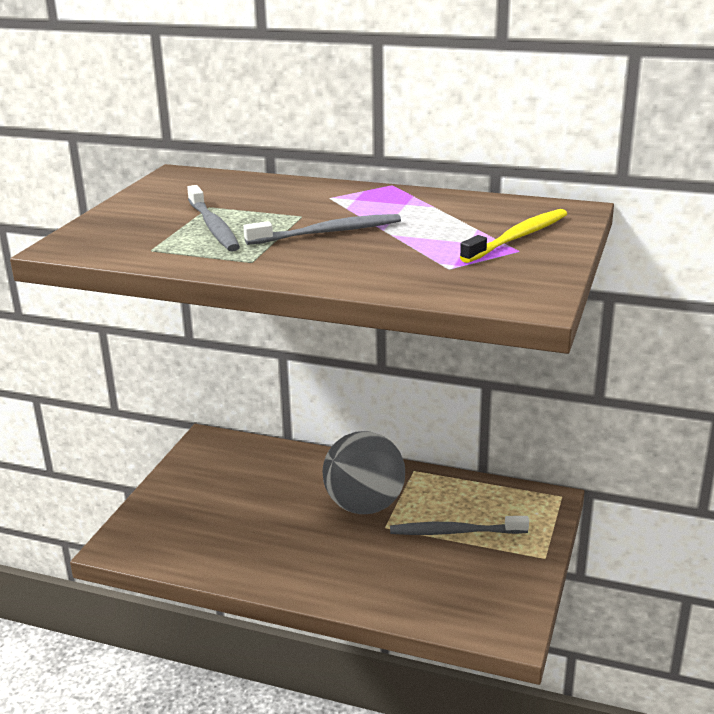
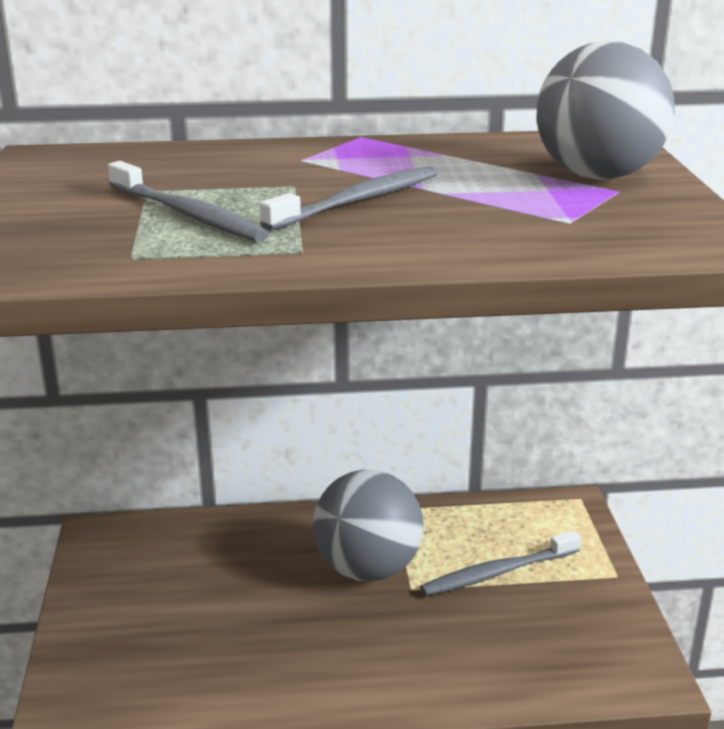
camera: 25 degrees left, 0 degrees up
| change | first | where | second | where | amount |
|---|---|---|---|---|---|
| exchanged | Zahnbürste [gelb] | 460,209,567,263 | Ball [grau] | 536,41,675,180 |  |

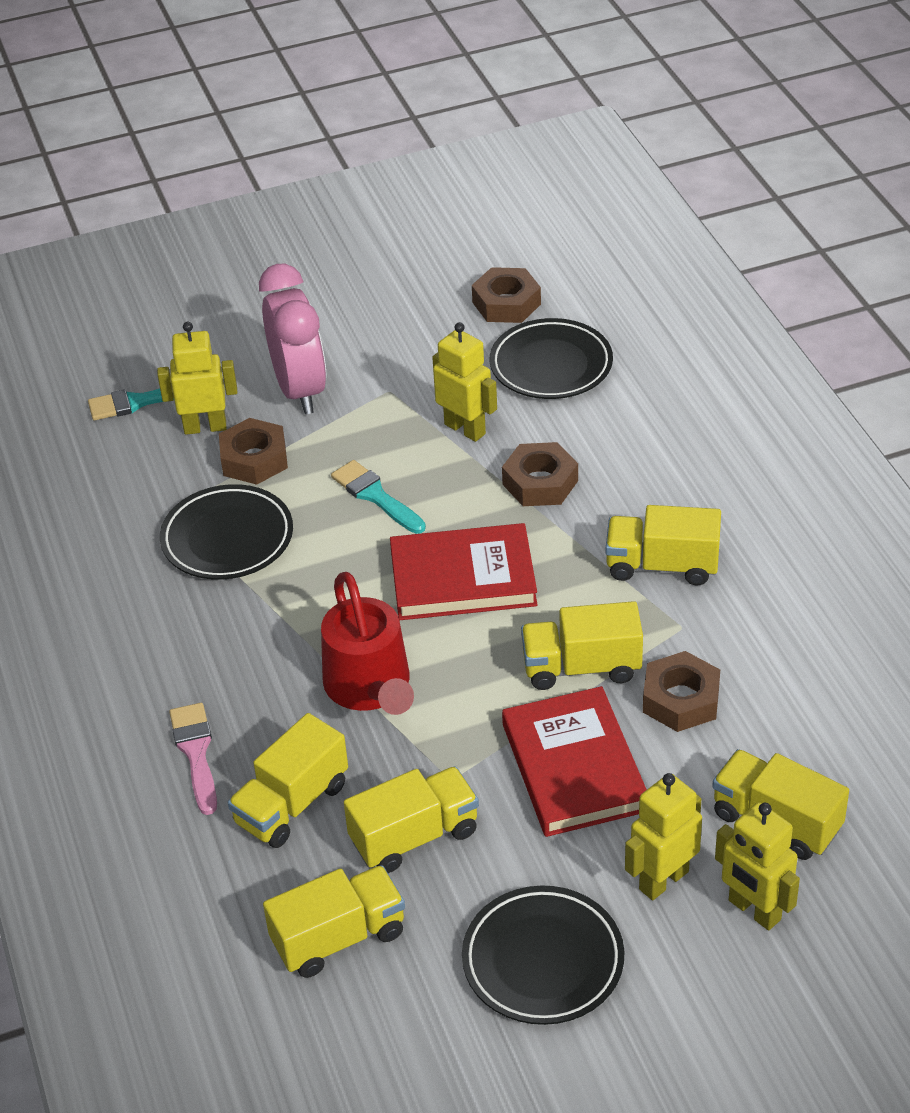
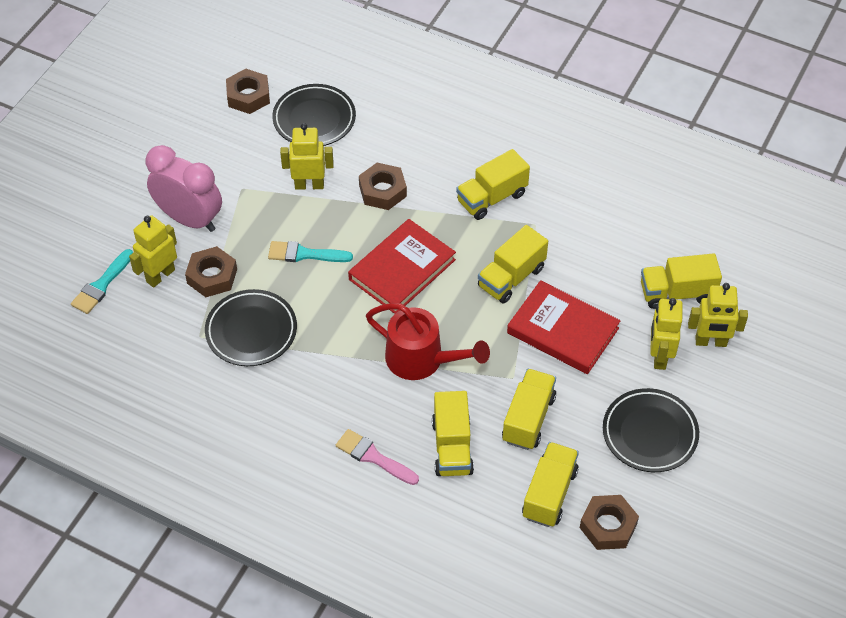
camera: 45 degrees left, 10 degrees up
| change | first | where | second | where | amount |
|---|---|---|---|---|---|
| relocated | Sechskantmutter [braun] | 643,651,720,732 |  | 580,495,639,550 |  |

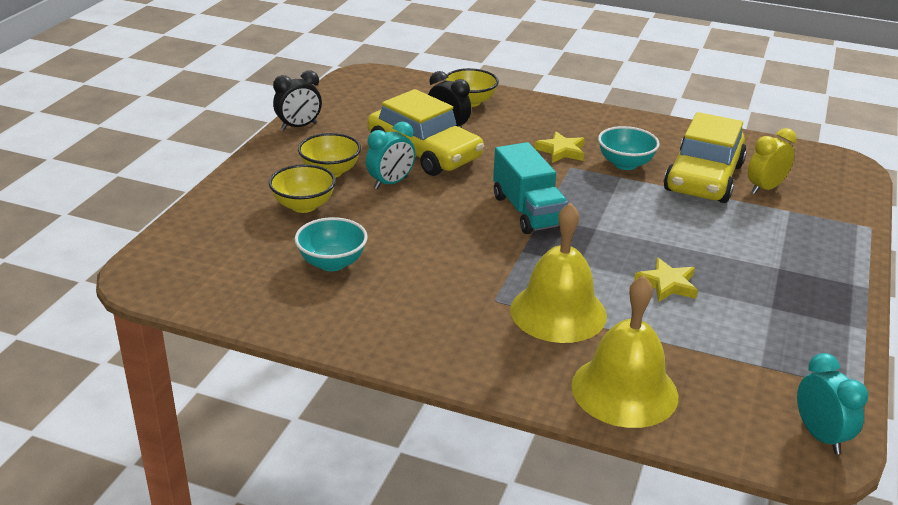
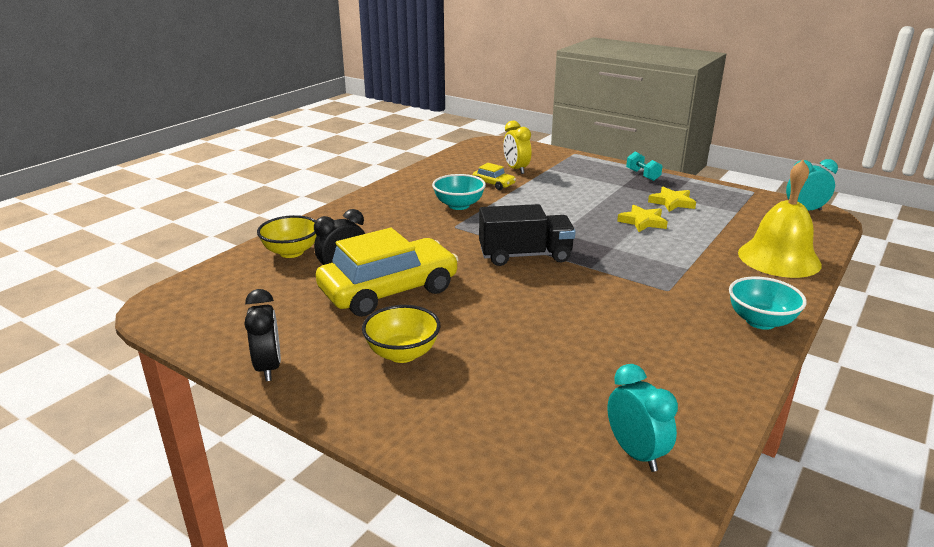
camera: 75 degrees left, 5 degrees down
| change | first | where | second | where | amount |
|---|---|---|---|---|---|
| size | Auto [gelb] | 664,112,747,203 |  | 473,163,516,190 | x0.43 |
| relocated | Wecker [türkis] | 366,121,415,189 |  | 607,364,678,472 |  |
| relocated | Stern [gelb] | 534,131,585,163 |  | 648,187,696,212 |  |
| colour | Lastwagen [türkis] | 493,142,568,234 | Lastwagen [schwarz] | 479,204,576,266 |  |
| missing | Schüssel [gelb] | 269,164,336,213 |  |  |  |
| missing | Glocke [gelb] | 510,202,607,343 |  |  |  |
| relocated | Schüssel [türkis] | 295,217,368,271 |  | 729,276,807,330 |  |
| appeared |  |  | Hantel [türkis] | 626,152,663,181 |  |

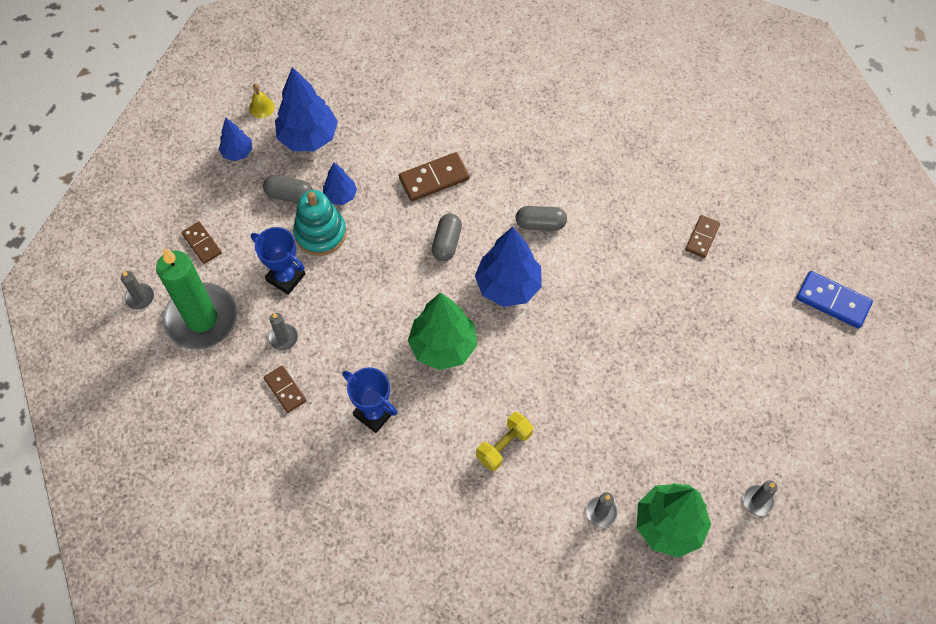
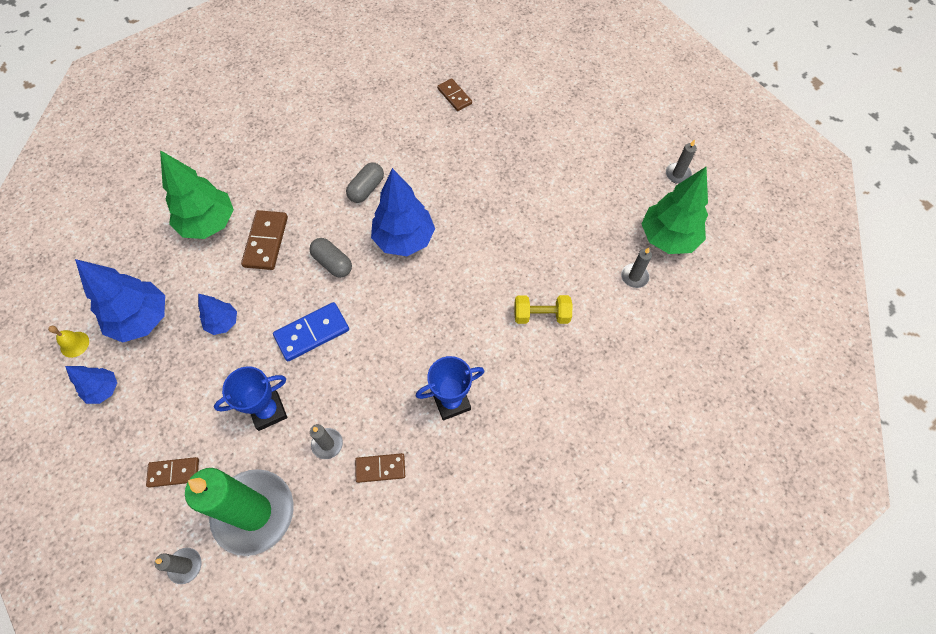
camera: 60 degrees left, 0 degrees up
| change | first | where | second | where | amount |
|---|---|---|---|---|---|
| missing | Kapsel [grau] | 263,175,313,203 |  |  |  |
| missing | Stapelspielzeug [türkis] | 293,190,347,256 |  |  |  |
| relocated | Dominostein [blau] | 796,271,873,329 |  | 273,302,349,361 |  |
| relocated | Baum [grün] | 408,292,477,370 |  | 160,150,234,239 |  |
| spun | Hantel [gelb] | 476,412,533,471 |  | 515,295,572,324 | 75 degrees counterclockwise |

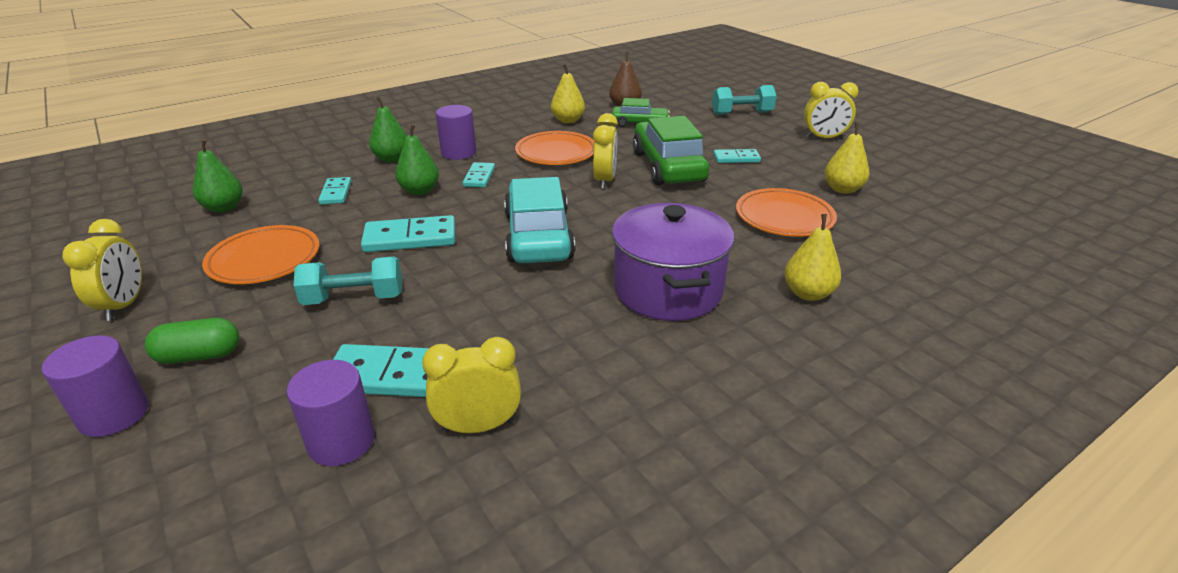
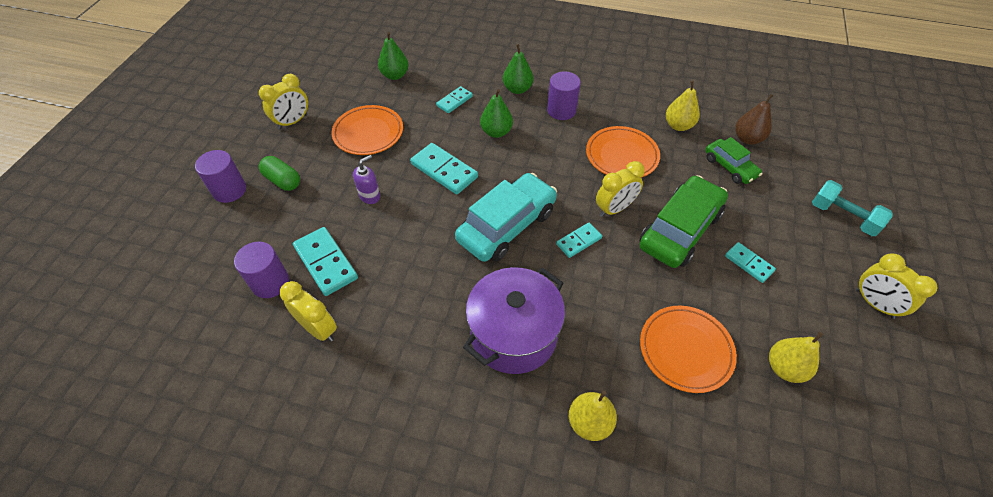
camera: 50 degrees right, 20 degrees up
| change | first | where | second | where | amount |
|---|---|---|---|---|---|
| relocated | Dominostein [türkis] | 463,162,495,187 |  | 556,223,602,258 |  |
| exchanged | Hantel [türkis] | 294,256,402,305 | Seifenspender [lila] | 353,155,380,204 |  |

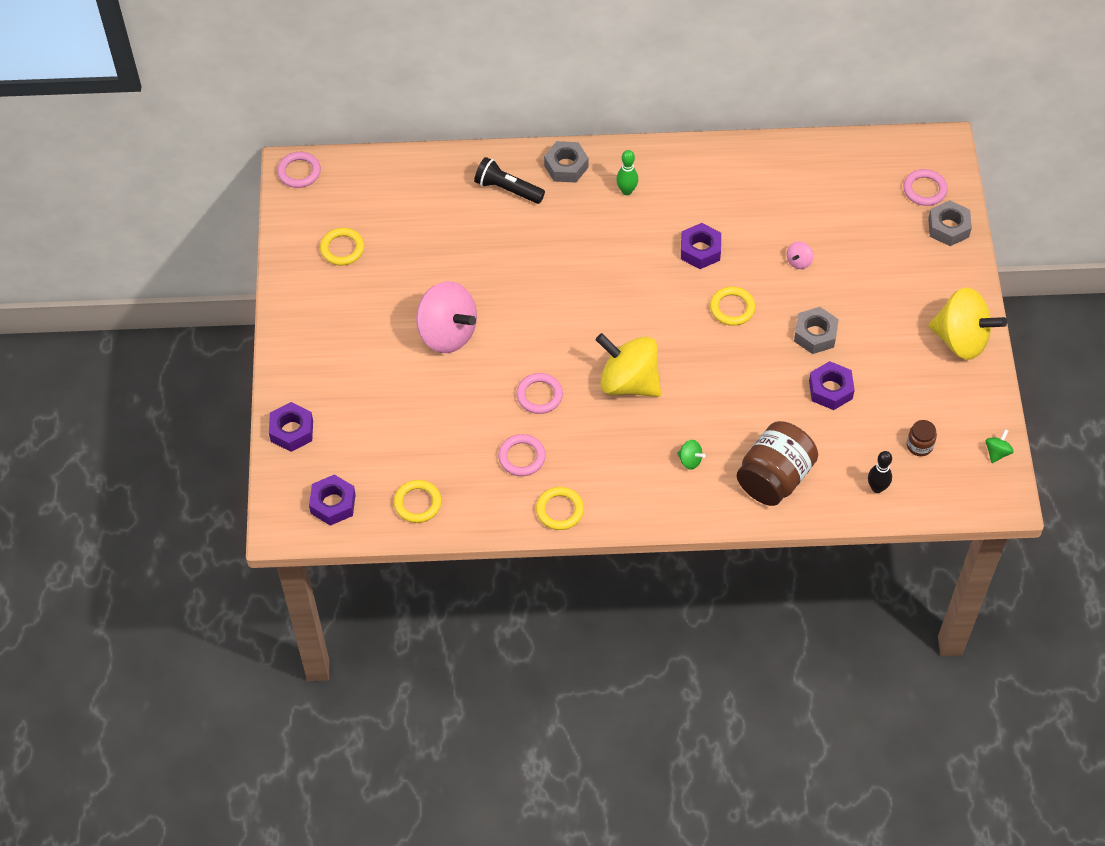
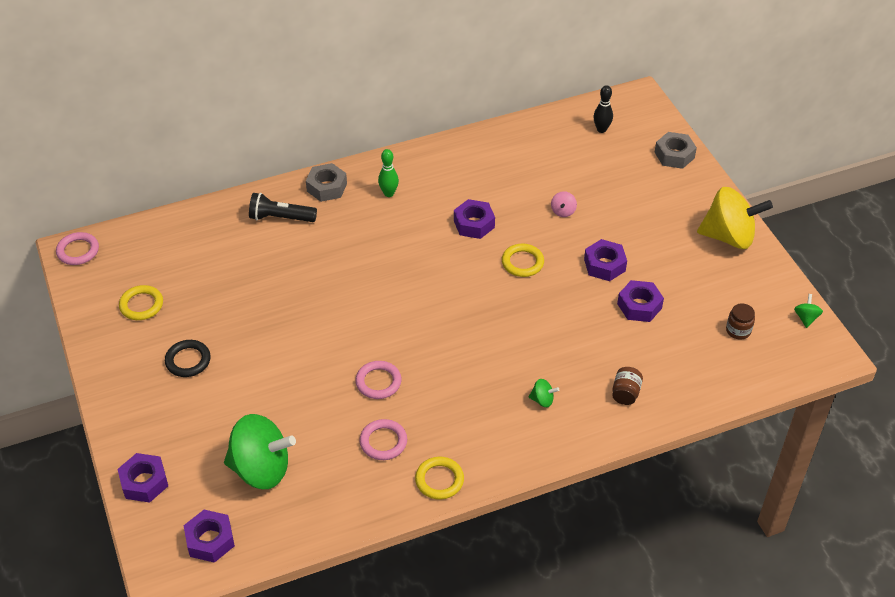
camera: 20 degrees left, 10 degrees down
| change | first | where | second | where | amount |
|---|---|---|---|---|---|
| missing | Ring [rosa] | 903,169,948,206 |  |  |  |
| missing | Kreisel [rosa] | 416,281,477,353 |  |  |  |
| colour | Sechskantmutter [grau] | 794,307,839,354 | Sechskantmutter [lila] | 584,239,627,281 |  |
| missing | Kreisel [gelb] | 596,333,661,397 |  |  |  |
| size | Einmachglas [braun] | 737,421,818,506 |  | 612,367,643,405 | x0.46 |
| relocated | Bowlingkegel [schwarz] | 868,451,892,493 |  | 593,85,613,133 |  |
| missing | Ring [gelb] | 394,480,442,523 |  |  |  |
| appeared |  |  | Ring [schwarz] | 165,340,211,377 |  |
| appeared |  |  | Kreisel [grün] | 224,414,296,489 |  |

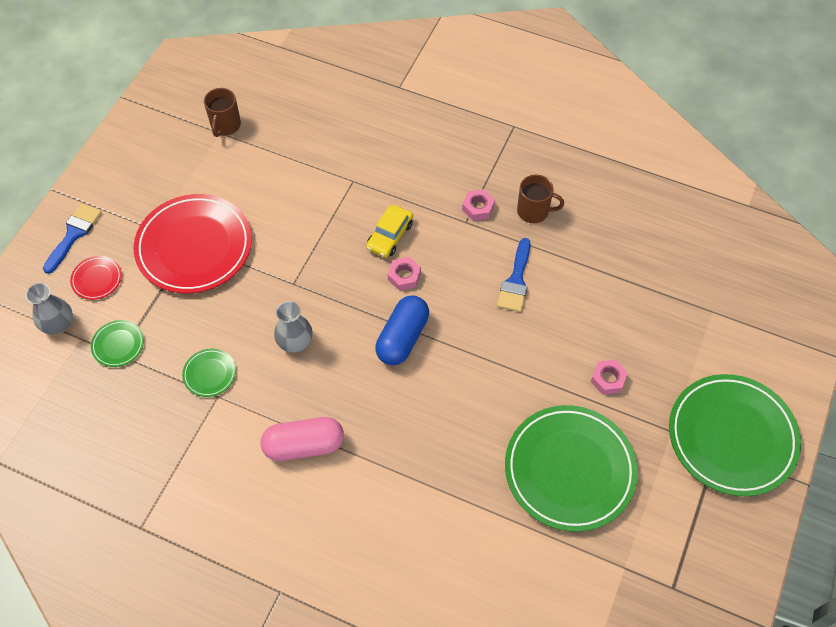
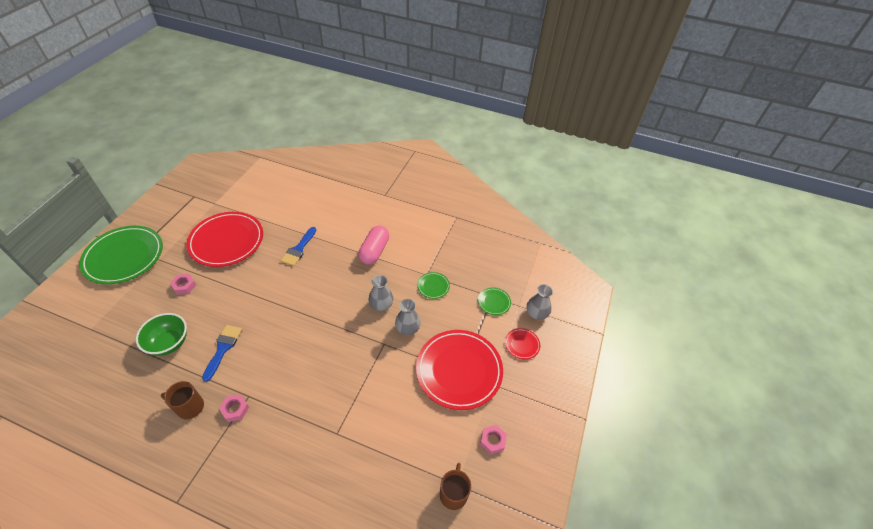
camera: 175 degrees right, 10 degrees down
| change | first | where | second | where | amount |
|---|---|---|---|---|---|
| relocated | Pinsel [blau] | 43,204,101,274 |  | 281,227,316,266 |  |
| missing | Auto [gelb] | 366,205,413,258 |  |  |  |
| relocated | Sechskantmutter [rosa] | 388,257,421,291 |  | 480,425,507,454 |  |
| missing | Kapsel [blau] | 375,295,429,365 |  |  |  |
| colour | Teller [grün] | 505,405,638,532 | Teller [rot] | 186,212,263,267 |  |
| spun | Kapsel [rosa] | 261,417,344,461 |  | 358,226,389,265 | 60 degrees counterclockwise |
| appeared |  |  | Vase [grau] | 395,299,421,335 |  |
| appeared |  |  | Schüssel [grün] | 136,313,187,356 |  |

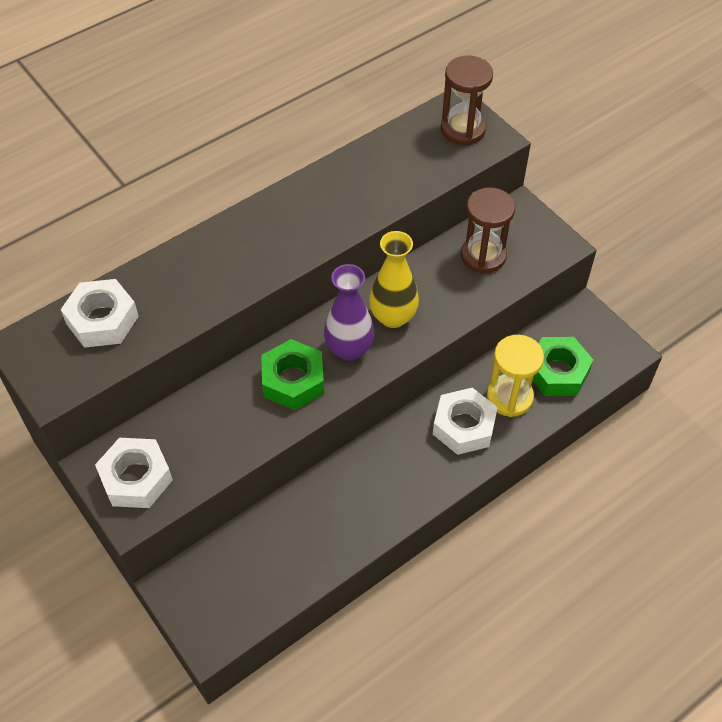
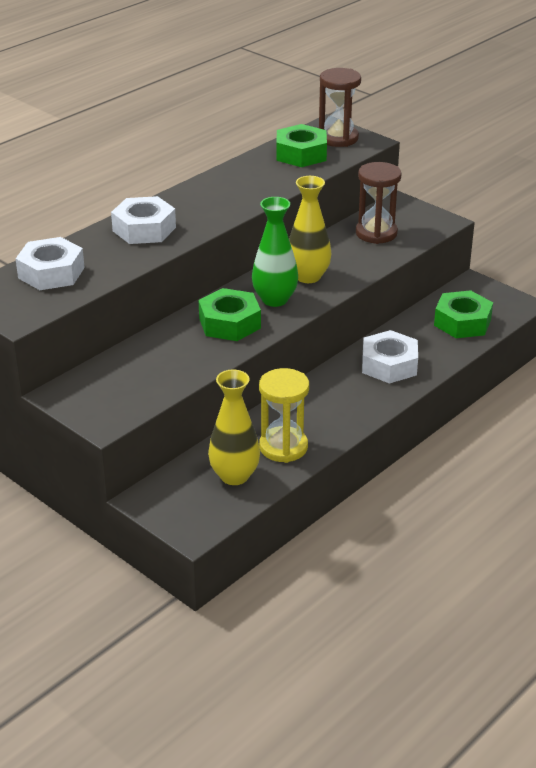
camera: 10 degrees left, 20 degrees down
| change | first | where | second | where | amount |
|---|---|---|---|---|---|
| colour | Vase [lila] | 324,264,375,361 | Vase [grün] | 252,197,298,307 |  |
| relocated | Sanduhr [gelb] | 487,335,544,417 |  | 259,368,309,463 |  |
| relocated | Sechskantmutter [weiß] | 95,438,173,508 |  | 111,196,176,244 |  |
| appeared |  |  | Sechskantmutter [grün] | 276,124,327,167 |  |
| appeared |  |  | Vase [gelb] | 208,370,260,485 |  |

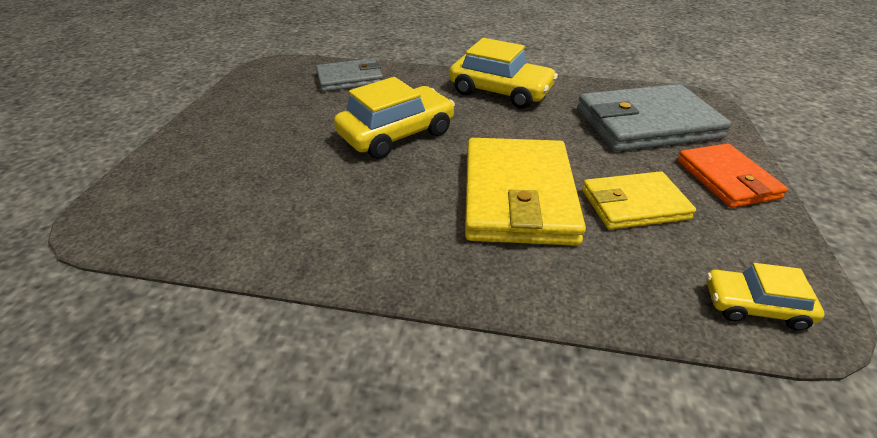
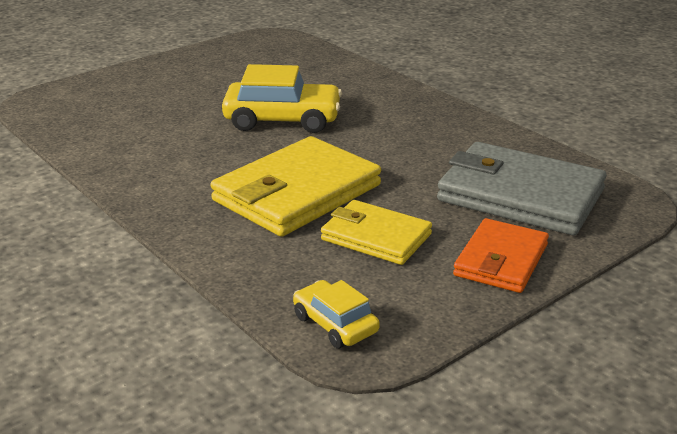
camera: 40 degrees right, 10 degrees down
| change | first | where | second | where | amount |
|---|---|---|---|---|---|
| missing | Auto [gelb] | 449,38,558,109 |  |  |  |
| missing | Geldbörse [grau] | 316,58,383,92 |  |  |  |

